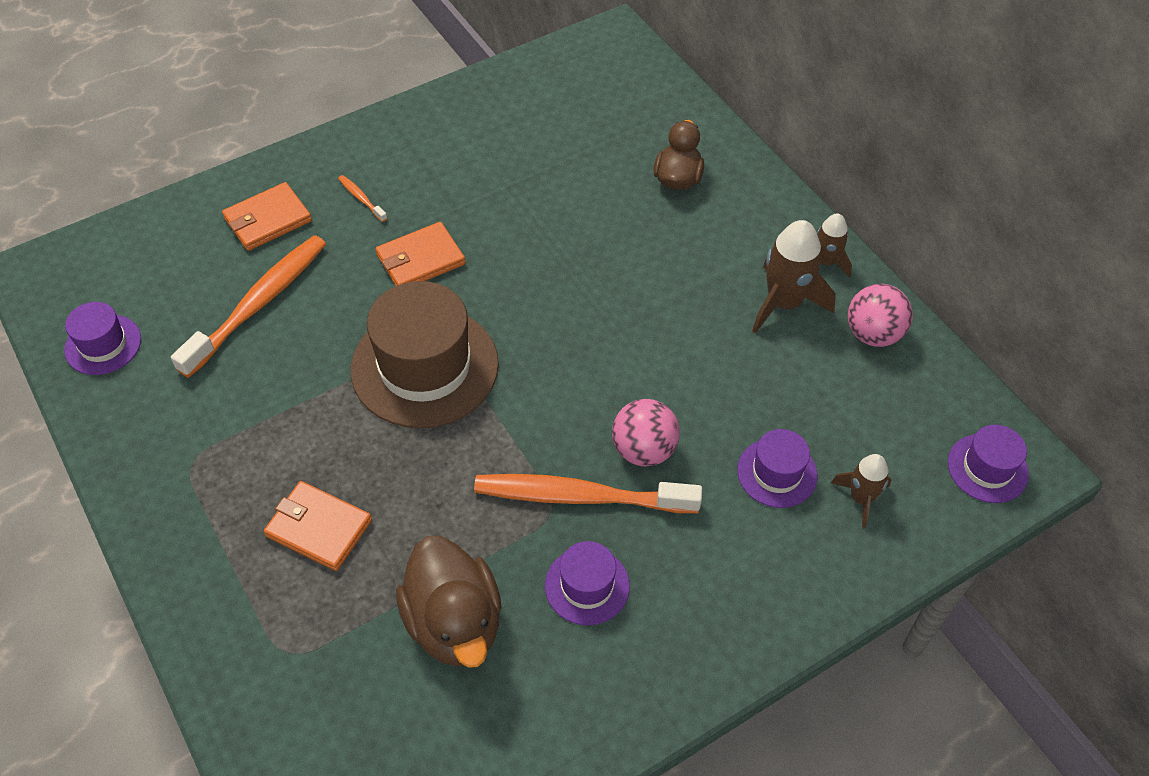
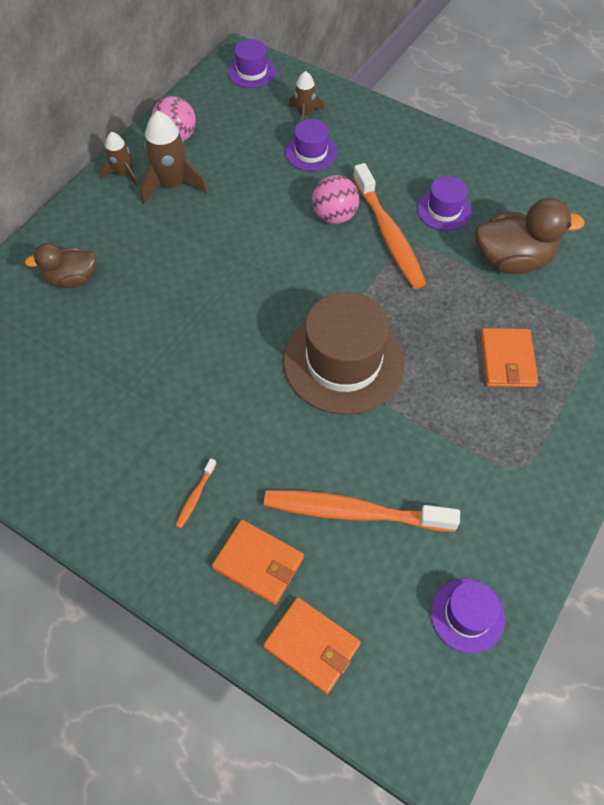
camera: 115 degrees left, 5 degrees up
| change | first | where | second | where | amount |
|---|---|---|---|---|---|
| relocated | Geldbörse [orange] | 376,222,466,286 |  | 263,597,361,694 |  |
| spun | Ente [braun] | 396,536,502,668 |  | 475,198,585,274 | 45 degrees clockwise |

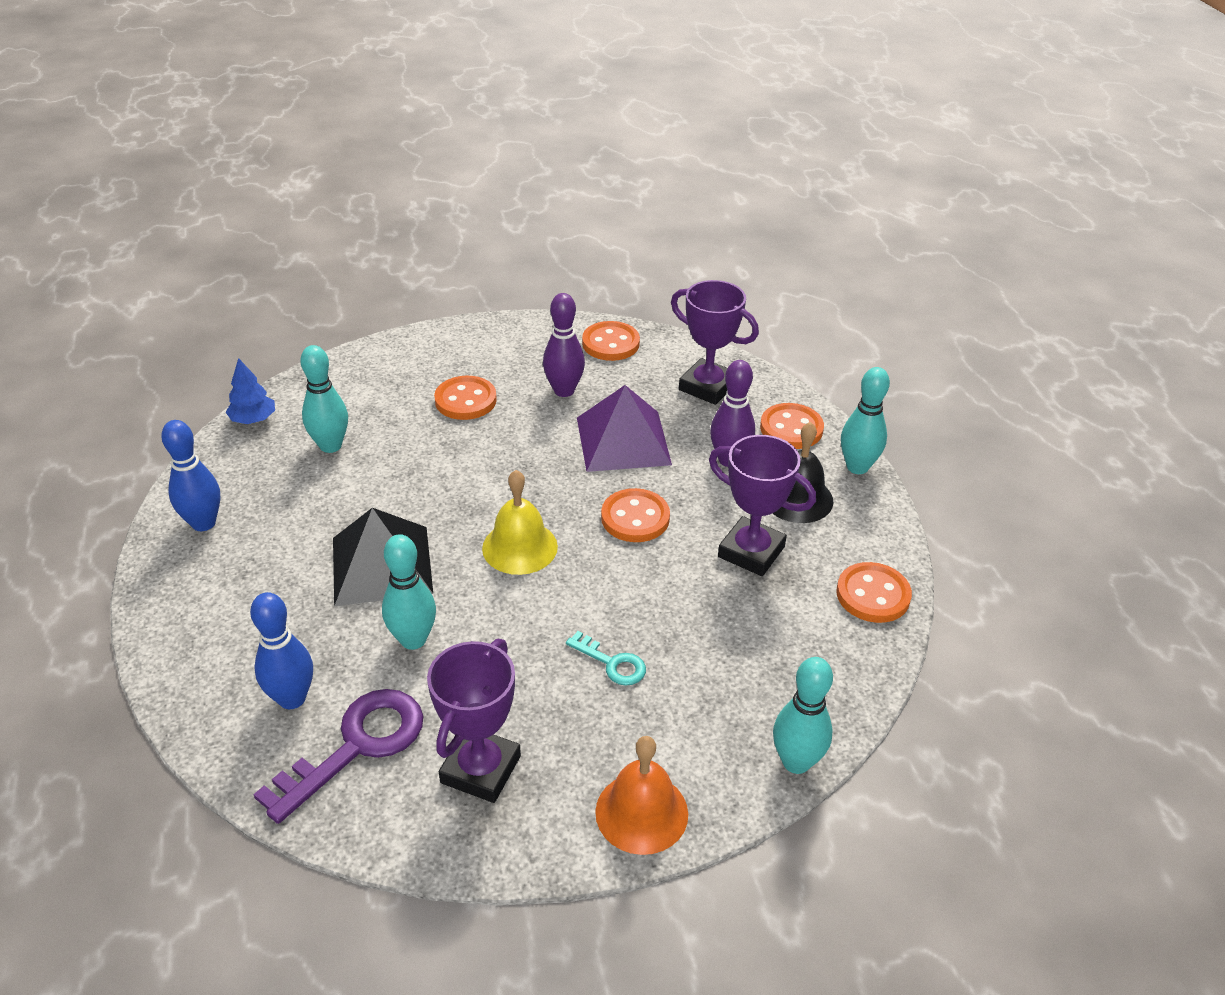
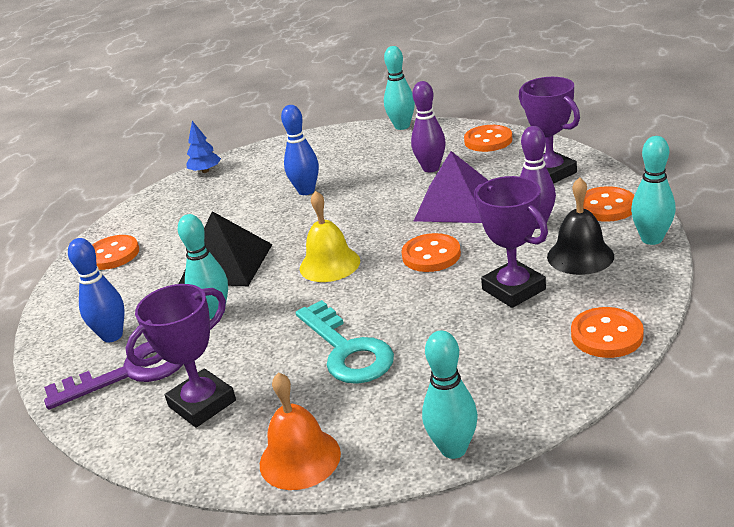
camera: 30 degrees right, 10 degrees down
| change | first | where | second | where | amount |
|---|---|---|---|---|---|
| relocated | Bowlingkegel [türkis] | 300,345,348,453 |  | 384,46,415,130 |  |
| relocated | Knopf [orange] | 434,376,497,420 |  | 92,235,139,270 |  |
| relocated | Bowlingkegel [blau] | 161,420,221,531 |  | 281,105,319,195 |  |
| size | Schlüssel [türkis] | 566,631,646,686 |  | 296,300,394,384 | x1.91 |

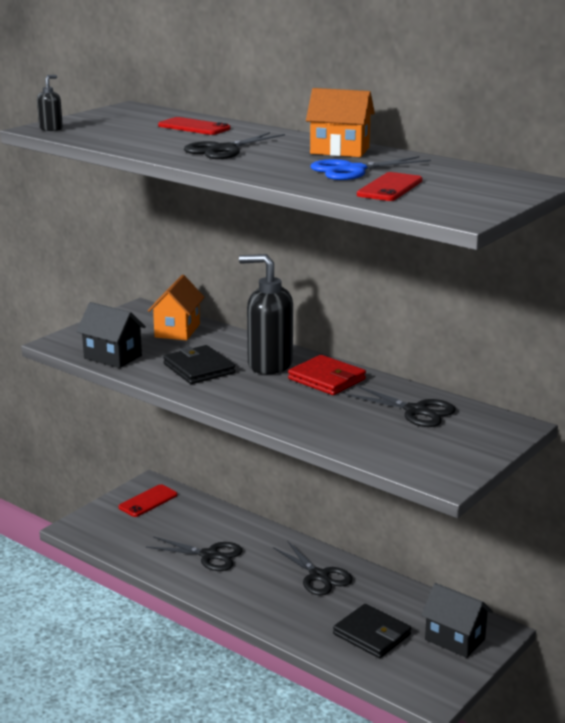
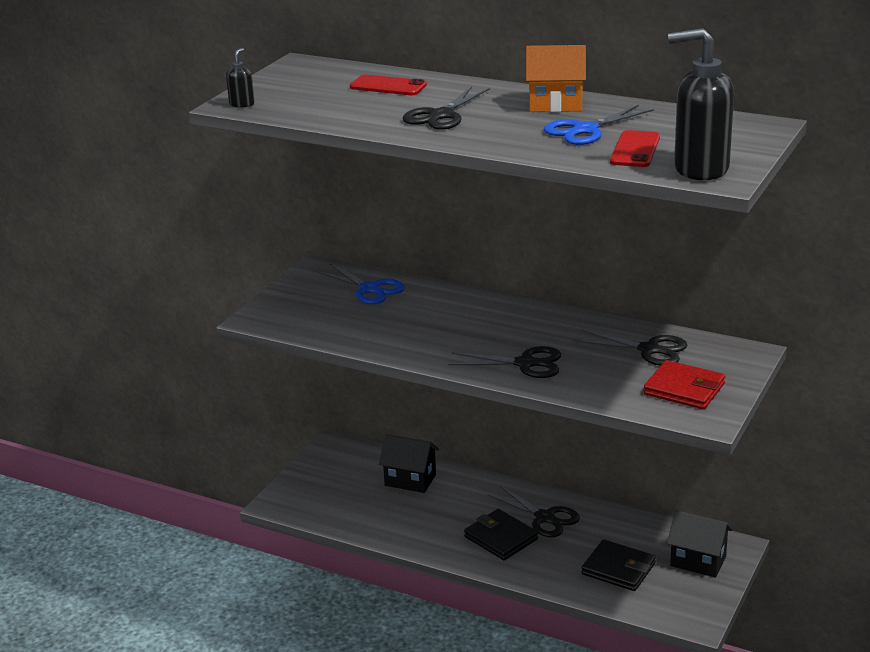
camera: 10 degrees left, 5 degrees up
| change | first | where | second | where | amount |
|---|---|---|---|---|---|
| relocated | Seifenspender [schwarz] | 239,254,293,374 |  | 668,28,734,180 |  |
| exchanged | Haus [orange] | 148,275,205,341 | Schere [blau] | 316,263,405,304 |  |
| relocated | Haus [schwarz] | 76,302,146,368 |  | 379,434,439,493 |  |
| relocated | Geldbörse [schwarz] | 163,345,235,384 |  | 464,509,538,561 |  |
| relocated | Geldbörse [rot] | 288,355,366,395 |  | 644,360,725,409 |  |
| missing | Handy [rot] | 118,484,178,517 |  |  |  |
| relocated | Schere [schwarz] | 146,536,243,571 |  | 448,346,561,378 |  |

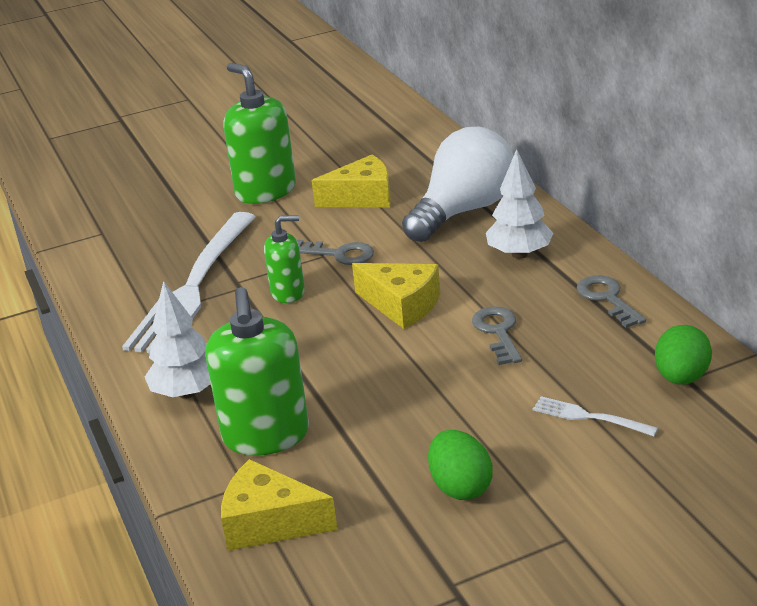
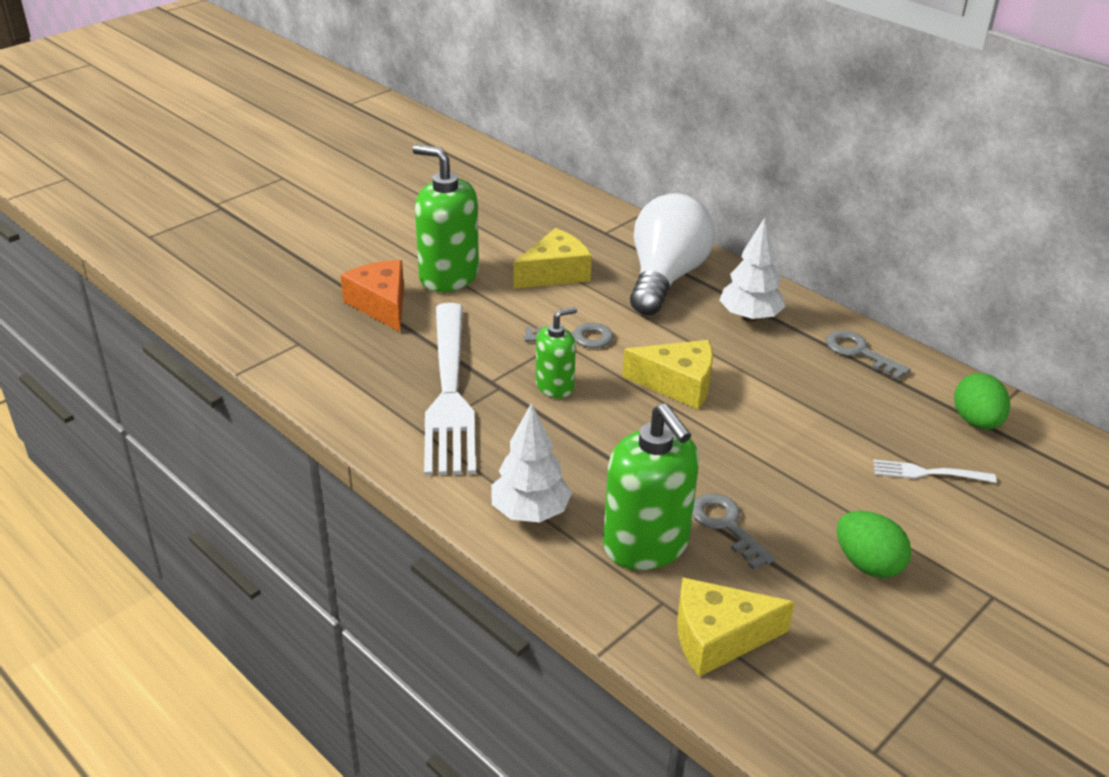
camera: 25 degrees left, 5 degrees up
| change | first | where | second | where | amount |
|---|---|---|---|---|---|
| relocated | Schlüssel [grau] | 472,306,522,365 |  | 693,494,775,570 |  |
| appeared |  |  | Käse [orange] | 340,260,404,332 |  |

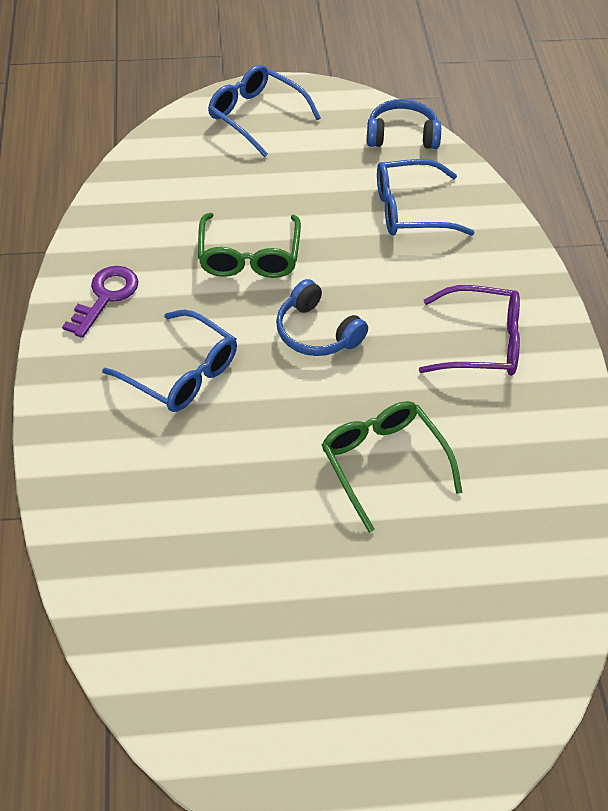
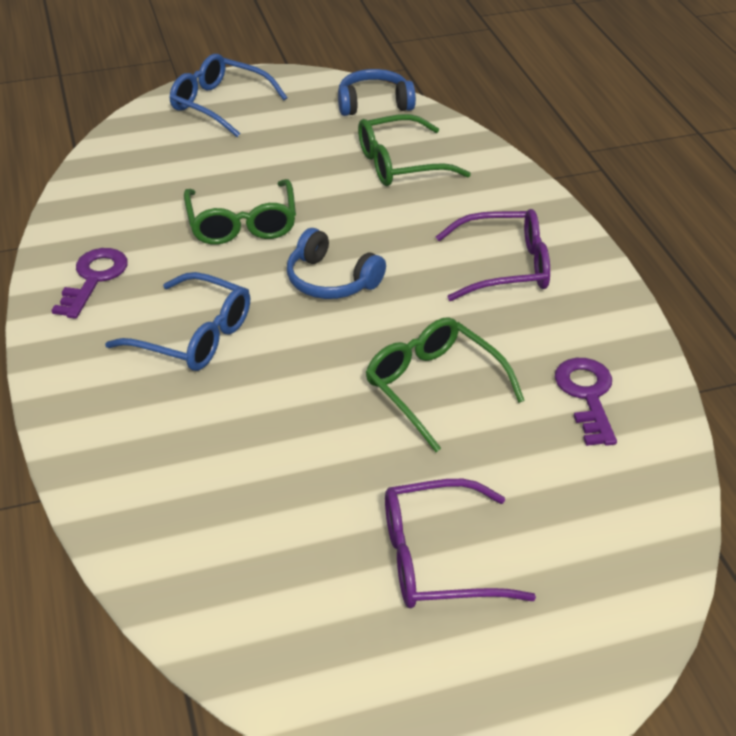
camera: 10 degrees left, 10 degrees down
| change | first | where | second | where | amount |
|---|---|---|---|---|---|
| colour | Brille [blau] | 377,159,475,236 | Brille [grün] | 358,114,471,186 |  |
| appeared |  |  | Schlüssel [lila] | 555,358,617,446 |  |
| appeared |  |  | Brille [lila] | 385,479,536,608 |  |

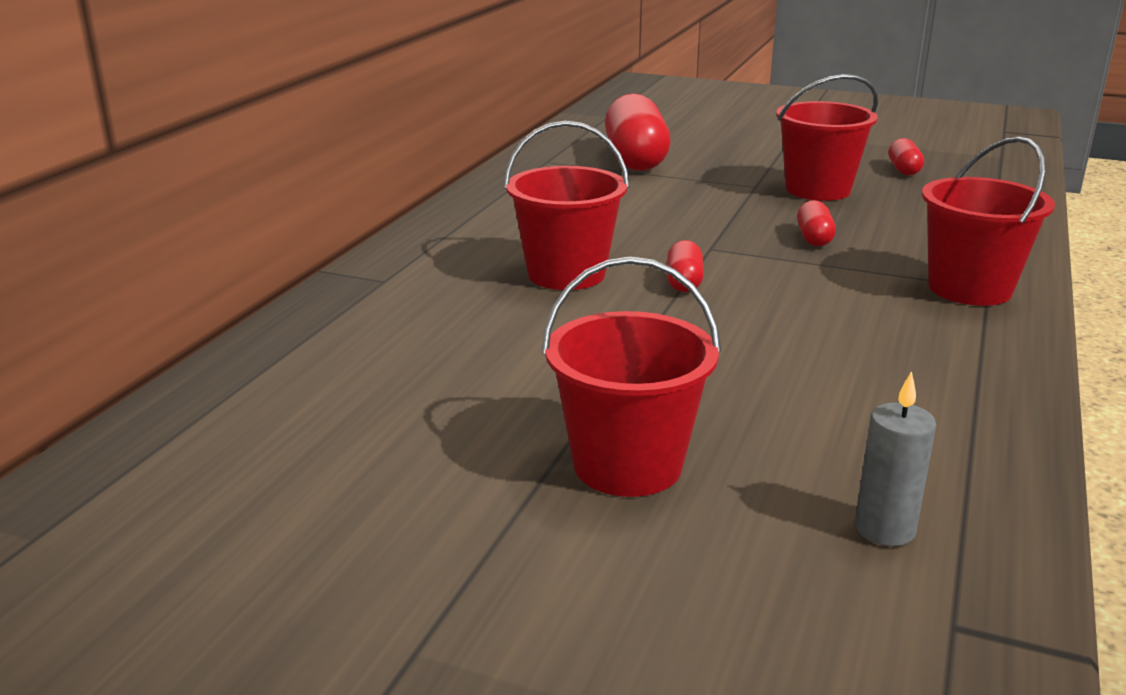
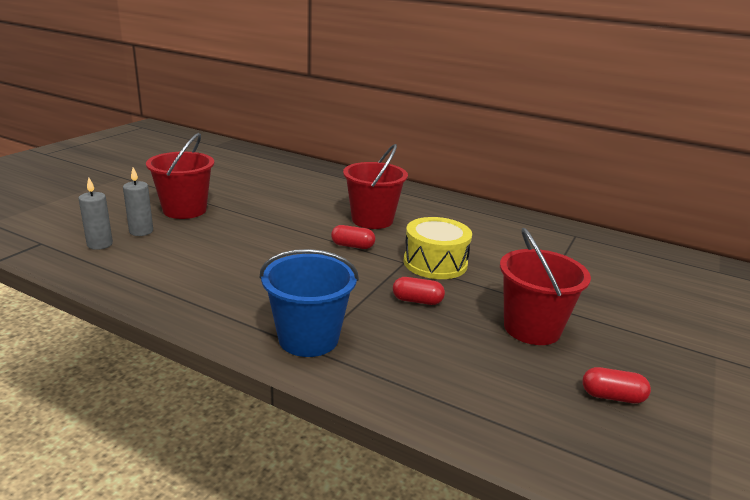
camera: 95 degrees right, 0 degrees up
| change | first | where | second | where | amount |
|---|---|---|---|---|---|
| missing | Kapsel [rot] | 605,93,670,171 |  |  |  |
| colour | Eimer [rot] | 922,136,1055,306 | Eimer [blau] | 260,249,359,357 |  |
| appeared |  |  | Kerze [grau] | 123,167,153,236 |  |
| appeared |  |  | Trommel [gelb] | 403,217,472,279 |  |

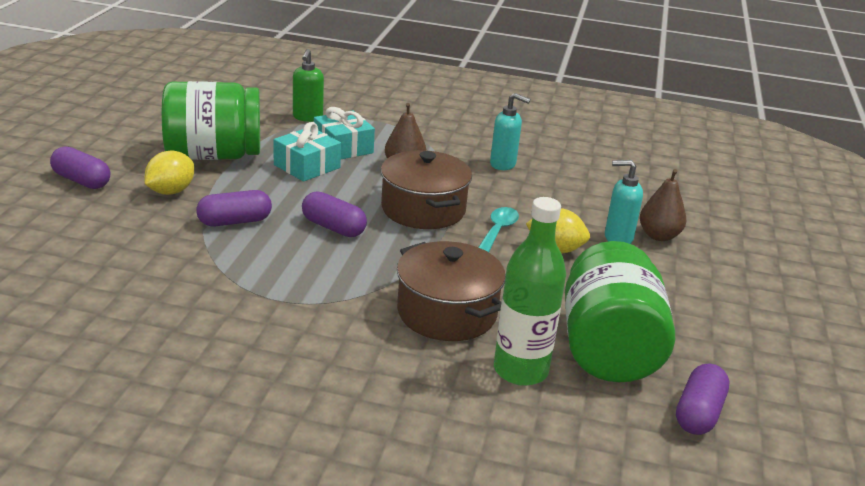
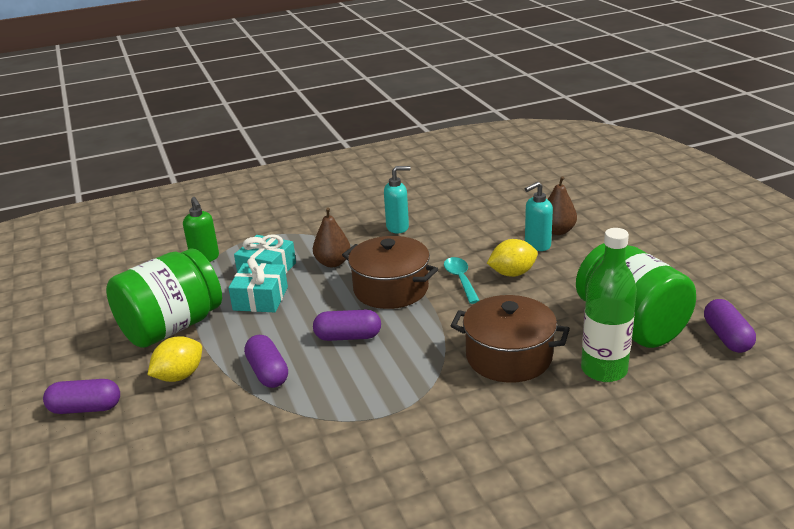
camera: 30 degrees left, 0 degrees up
| change | first | where | second | where | amount |
|---|---|---|---|---|---|
| spun | Zitrone [gelb] | 145,151,194,195 |  | 147,337,202,382 | 45 degrees clockwise |
| spun | Kapsel [lila] | 196,190,272,226 |  | 244,335,288,388 | 60 degrees counterclockwise |

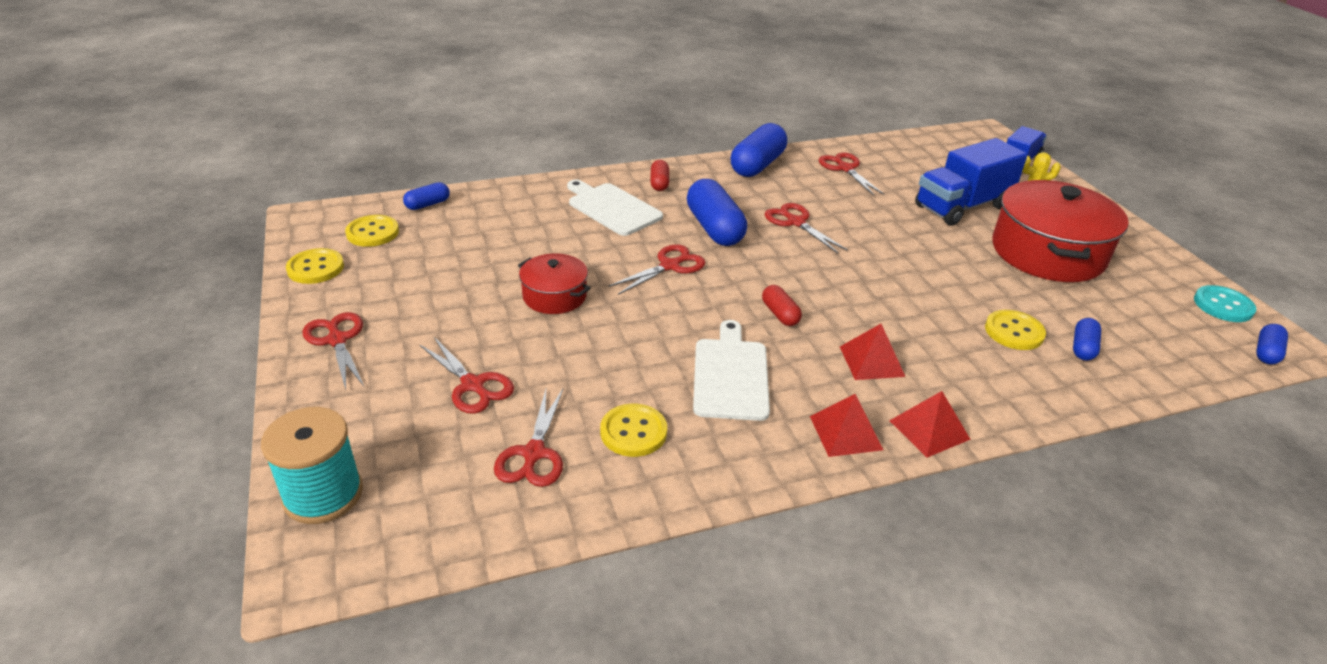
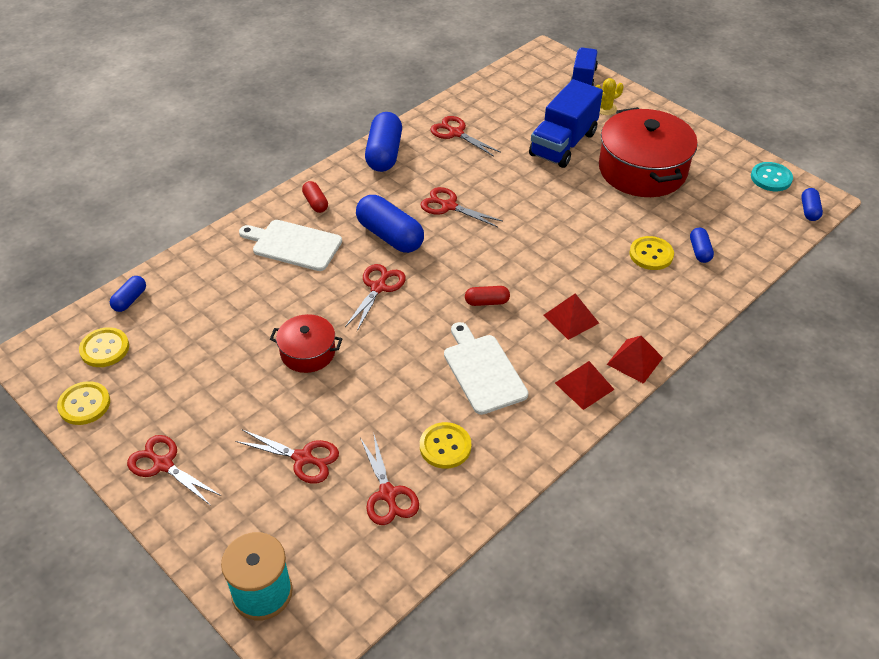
camera: 25 degrees left, 10 degrees up
| change | first | where | second | where | amount |
|---|---|---|---|---|---|
| spun | Kapsel [rot] | 762,285,802,326 |  | 465,286,510,306 | 45 degrees counterclockwise |

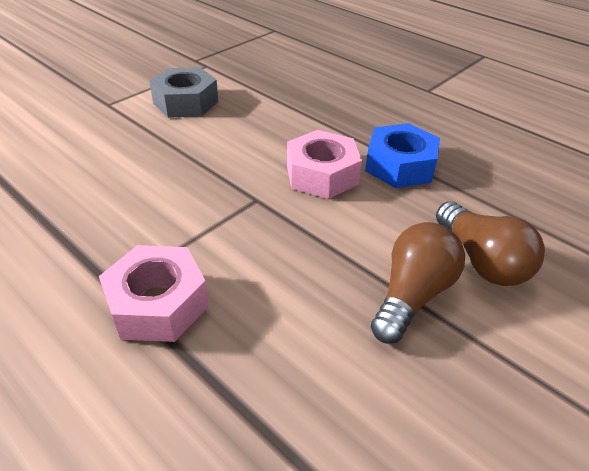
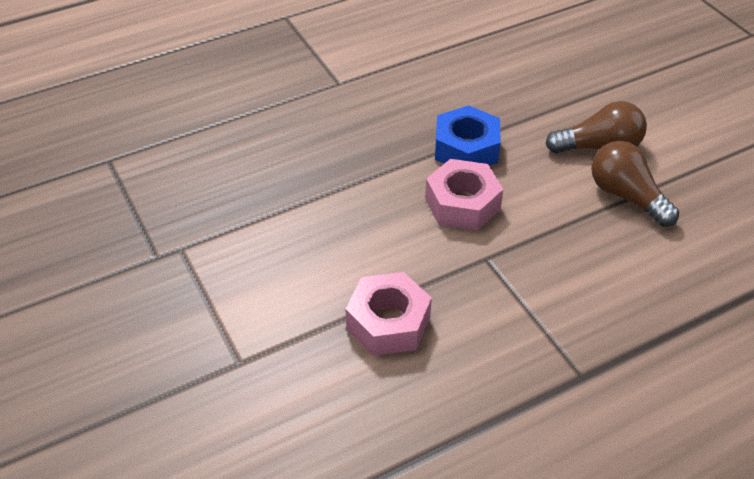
camera: 70 degrees left, 5 degrees up
| change | first | where | second | where | amount |
|---|---|---|---|---|---|
| missing | Sechskantmutter [grau] | 149,67,218,118 |  |  |  |
| relocated | Sechskantmutter [rosa] | 99,245,209,342 |  | 345,272,432,356 |  |

